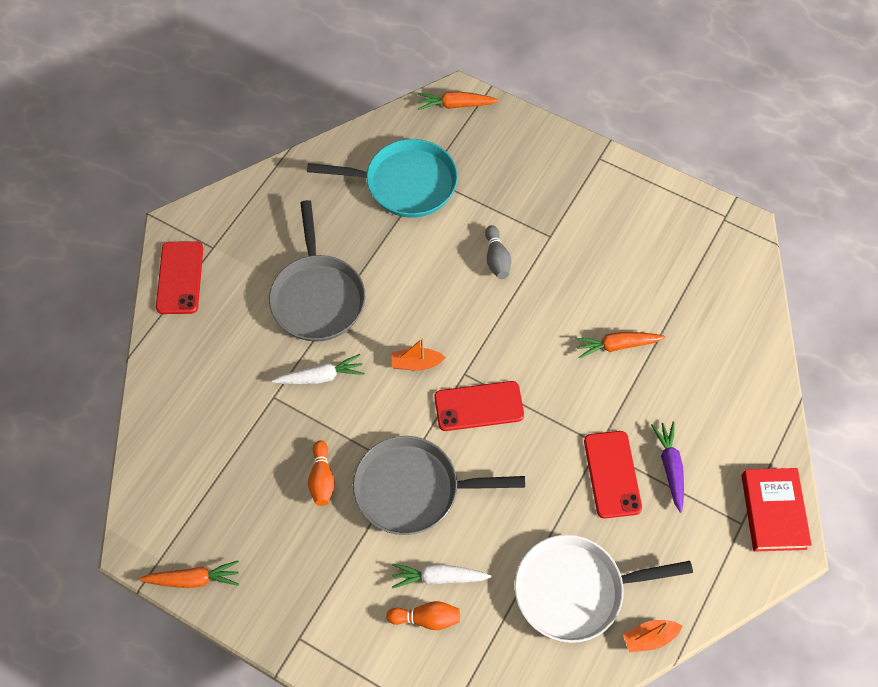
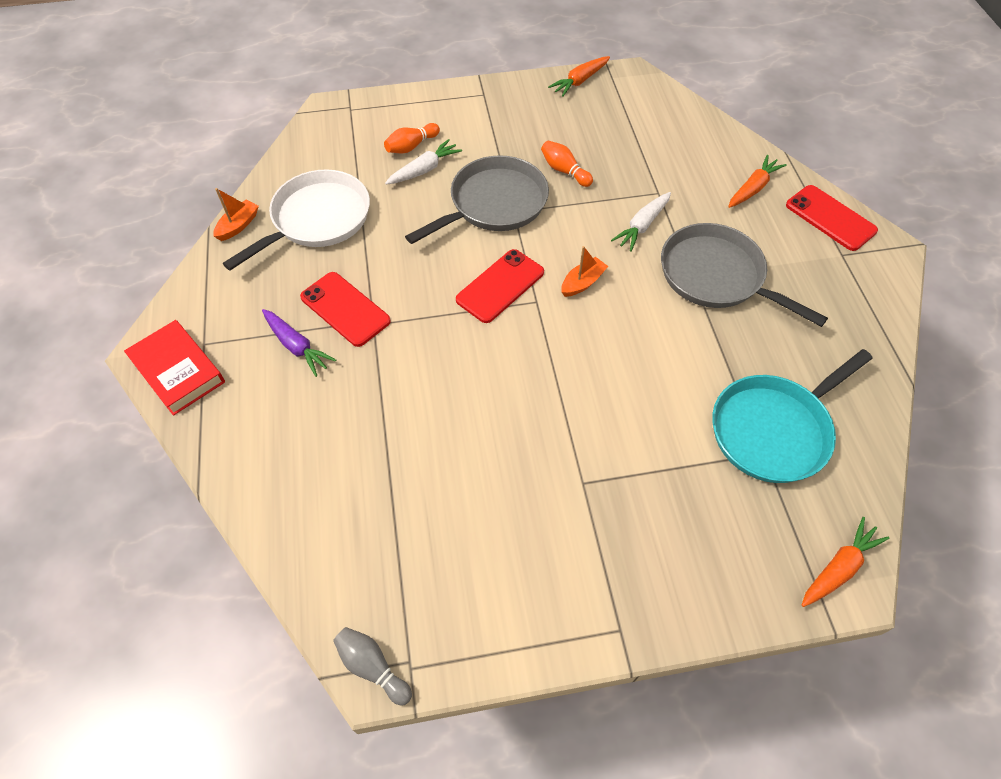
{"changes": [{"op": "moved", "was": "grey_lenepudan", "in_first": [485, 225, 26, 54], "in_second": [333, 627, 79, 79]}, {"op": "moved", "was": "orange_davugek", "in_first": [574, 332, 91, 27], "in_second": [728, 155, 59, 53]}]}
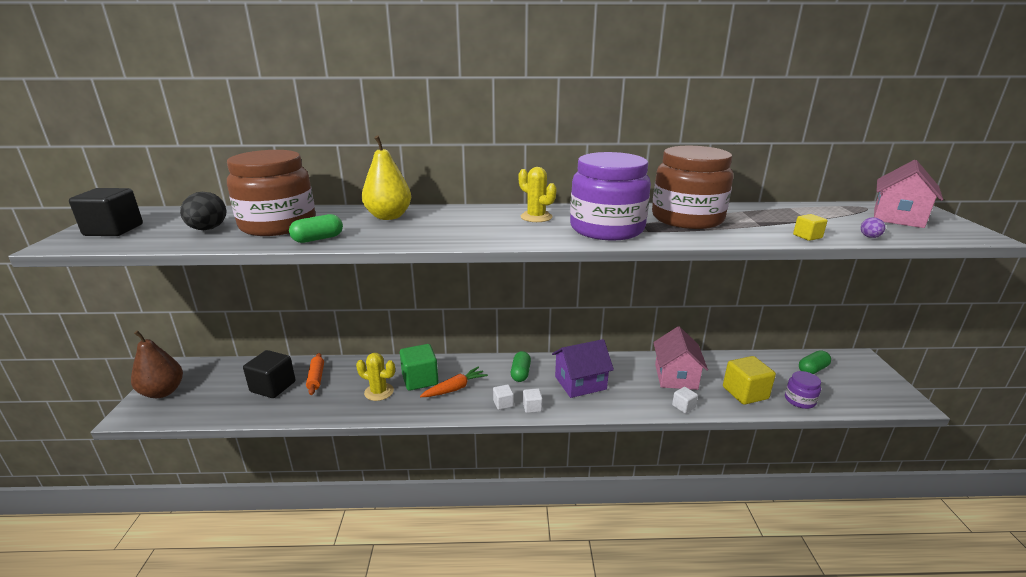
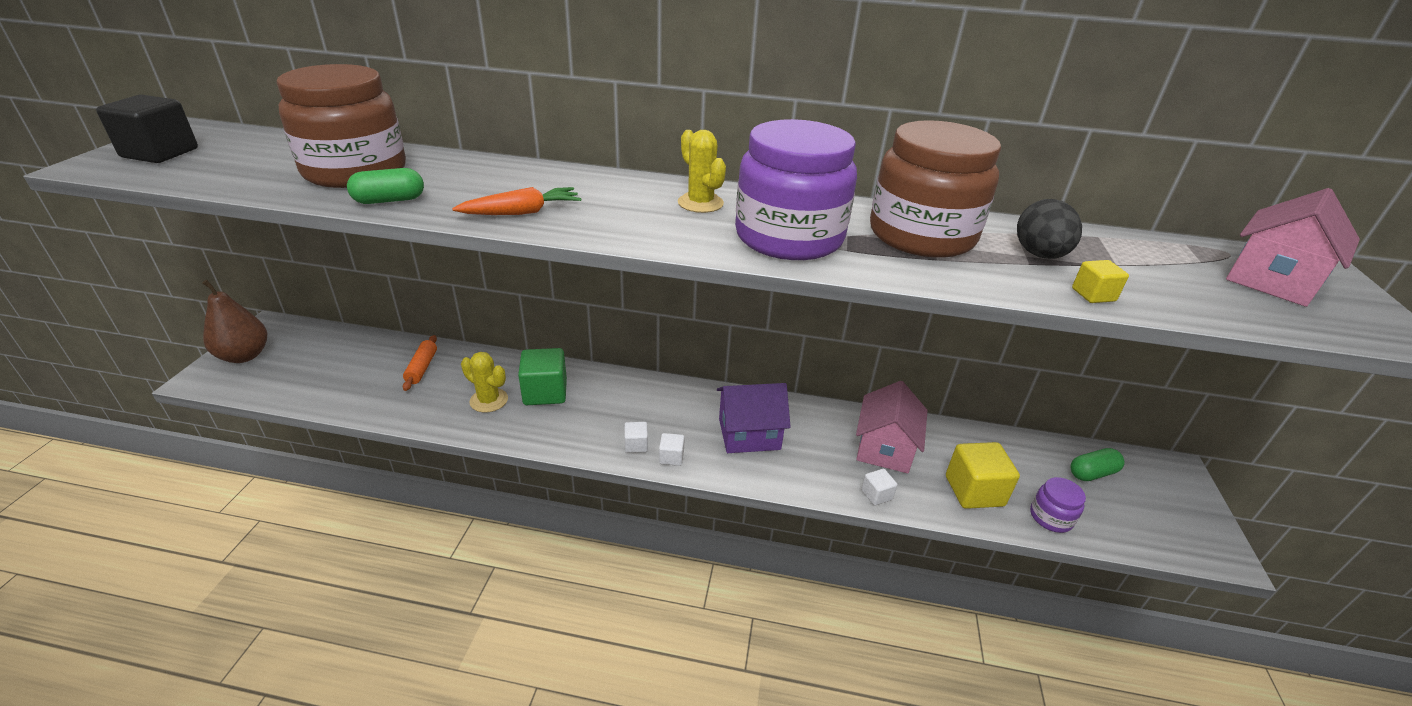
{"changes": [{"op": "moved", "was": "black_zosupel", "in_first": [180, 192, 46, 38], "in_second": [1017, 199, 65, 60]}, {"op": "removed", "was": "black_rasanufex", "in_first": [243, 350, 53, 48]}, {"op": "removed", "was": "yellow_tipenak", "in_first": [362, 136, 49, 84]}, {"op": "moved", "was": "orange_davugek", "in_first": [420, 367, 68, 30], "in_second": [452, 187, 129, 28]}, {"op": "removed", "was": "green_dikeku", "in_first": [511, 351, 20, 31]}, {"op": "removed", "was": "purple_zosupel", "in_first": [861, 217, 24, 21]}]}
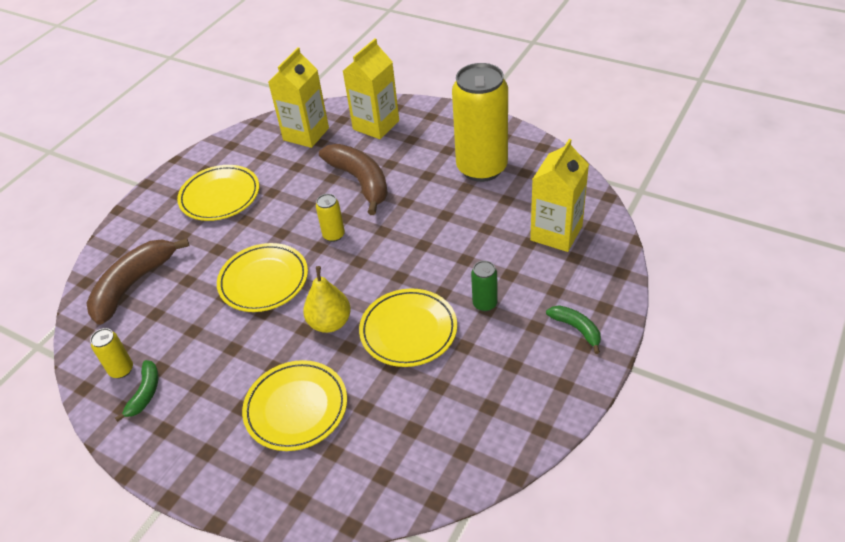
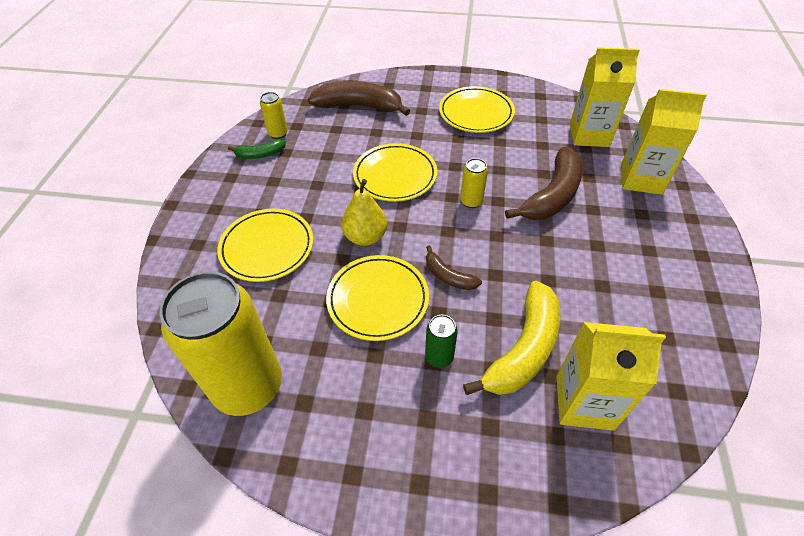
{"changes": [{"op": "moved", "was": "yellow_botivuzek", "in_first": [452, 63, 56, 119], "in_second": [159, 272, 123, 144]}, {"op": "removed", "was": "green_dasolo", "in_first": [546, 305, 55, 49]}, {"op": "added", "now": "brown_dasolo", "in_second": [426, 245, 56, 45]}, {"op": "added", "now": "yellow_dasolo", "in_second": [463, 281, 97, 114]}]}
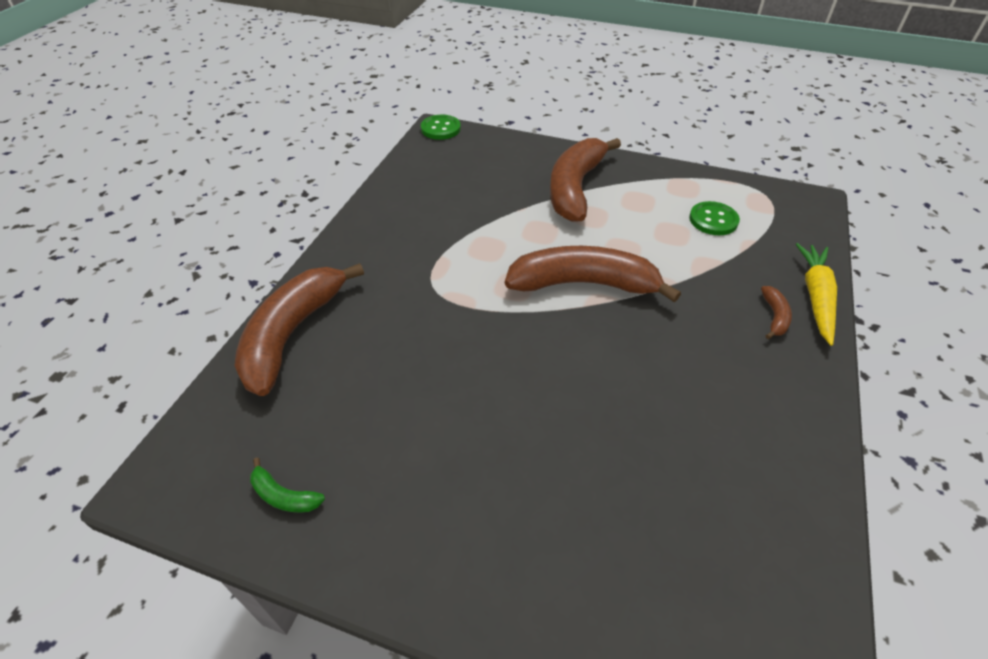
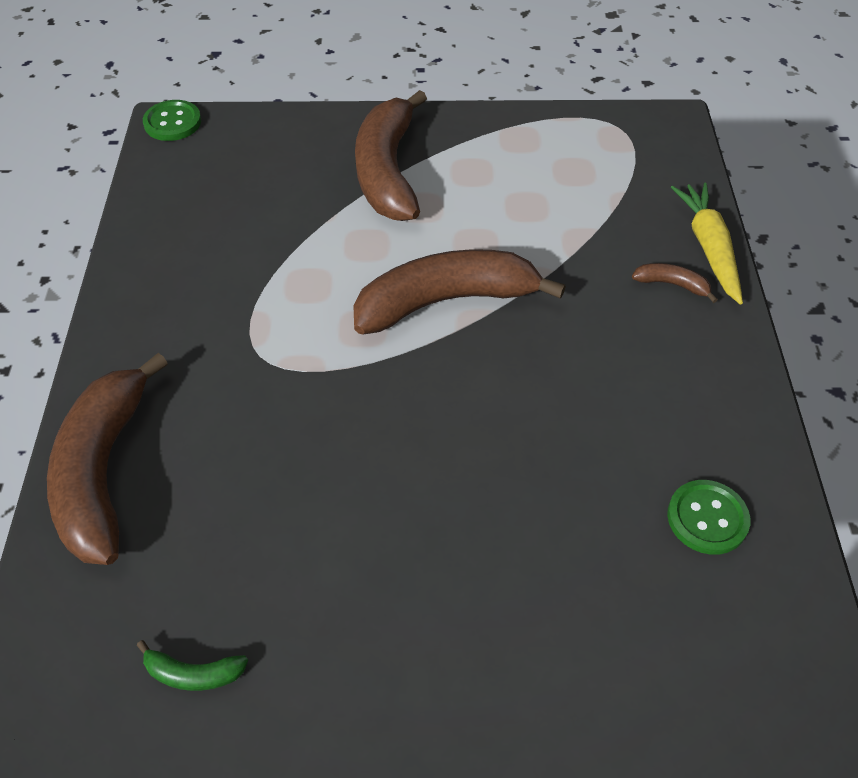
{"changes": [{"op": "moved", "was": "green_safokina", "in_first": [689, 201, 51, 34], "in_second": [667, 480, 83, 75]}, {"op": "turned", "was": "brown_dasolo", "in_first": [761, 286, 31, 53], "in_second": [632, 263, 86, 40], "clockwise": -60}]}
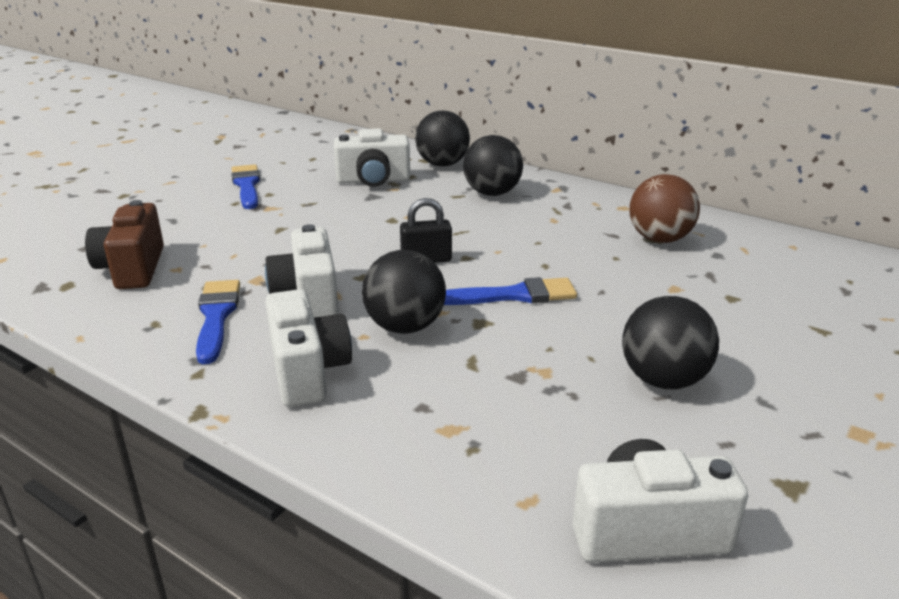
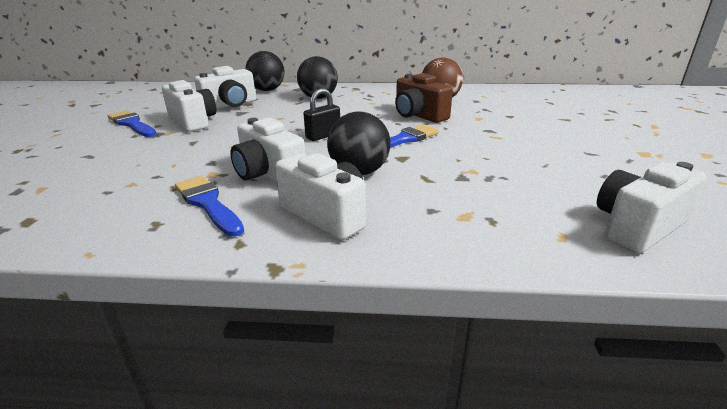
{"changes": [{"op": "moved", "was": "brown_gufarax", "in_first": [85, 200, 79, 89], "in_second": [395, 73, 58, 50]}, {"op": "removed", "was": "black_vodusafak", "in_first": [622, 296, 97, 94]}, {"op": "added", "now": "white_gufarax", "in_second": [162, 80, 55, 52]}]}
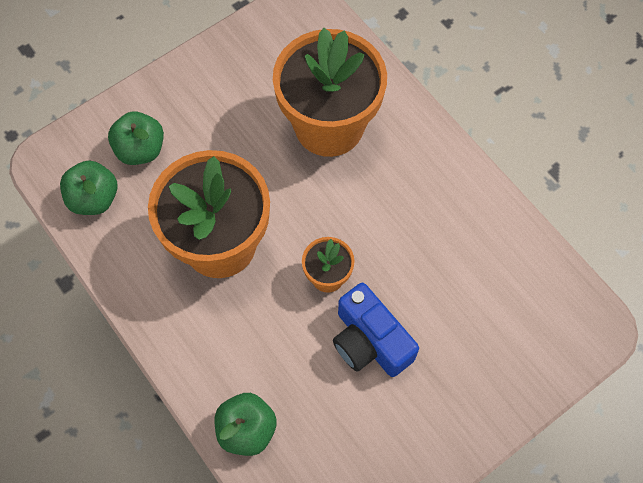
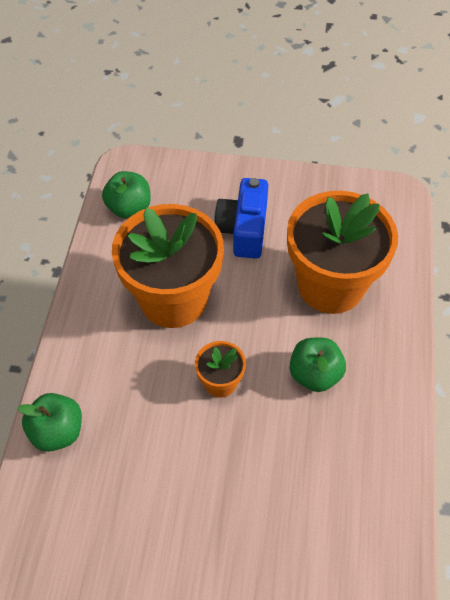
{"changes": [{"op": "moved", "was": "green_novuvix", "in_first": [108, 112, 56, 53], "in_second": [290, 337, 56, 55]}, {"op": "moved", "was": "blue_gufarax", "in_first": [333, 283, 86, 94], "in_second": [214, 178, 54, 81]}]}
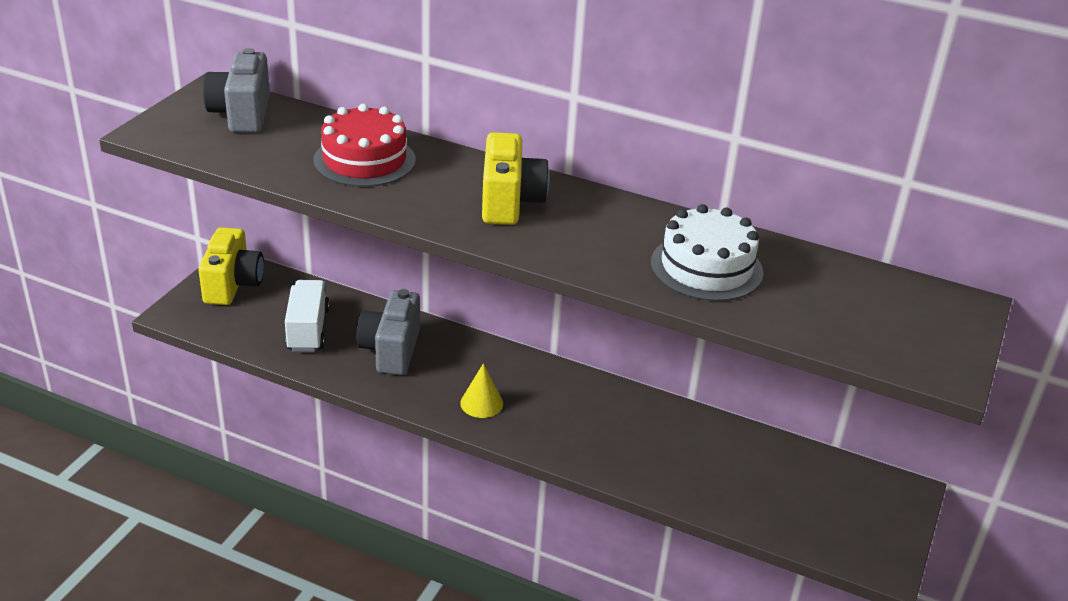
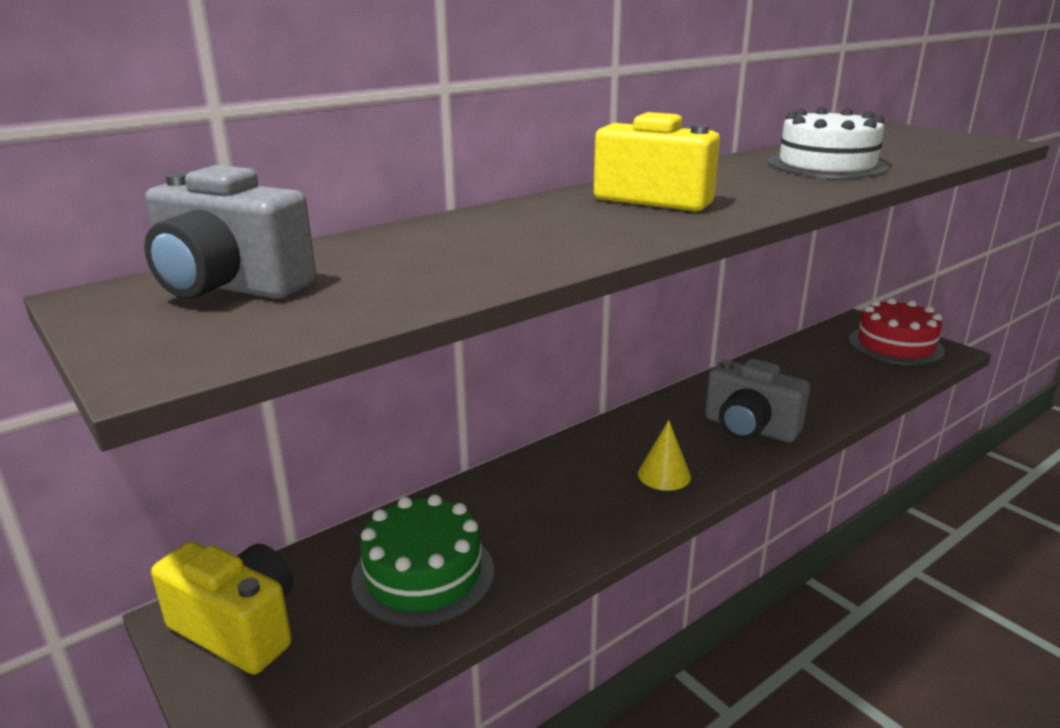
{"changes": [{"op": "replaced", "was": "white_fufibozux", "now": "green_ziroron", "in_first": [285, 280, 45, 72], "in_second": [352, 494, 142, 133]}, {"op": "moved", "was": "red_ziroron", "in_first": [313, 104, 103, 83], "in_second": [849, 298, 96, 67]}, {"op": "moved", "was": "grey_gufarax", "in_first": [356, 289, 64, 86], "in_second": [705, 359, 105, 83]}]}
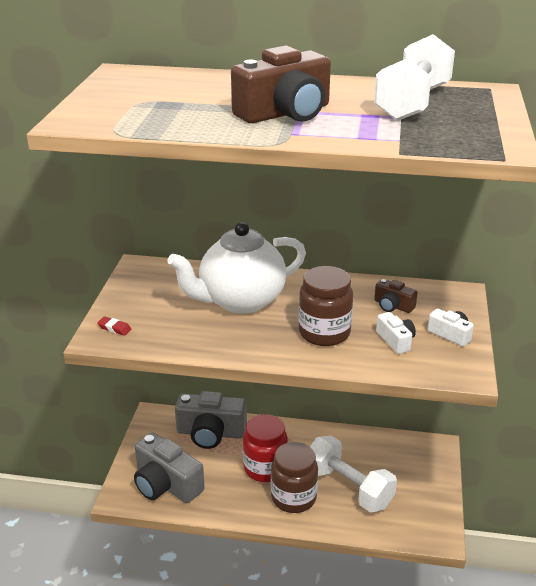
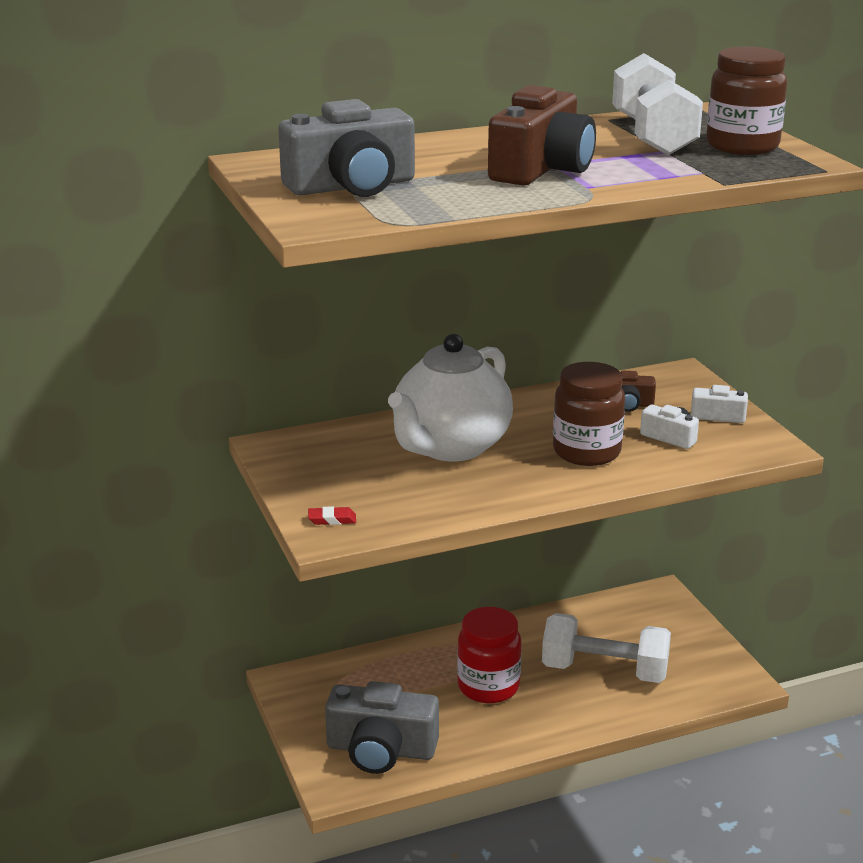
{"changes": [{"op": "moved", "was": "grey_gufarax", "in_first": [175, 391, 72, 58], "in_second": [278, 99, 137, 98]}, {"op": "moved", "was": "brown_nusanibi", "in_first": [271, 442, 47, 71], "in_second": [706, 46, 81, 109]}]}
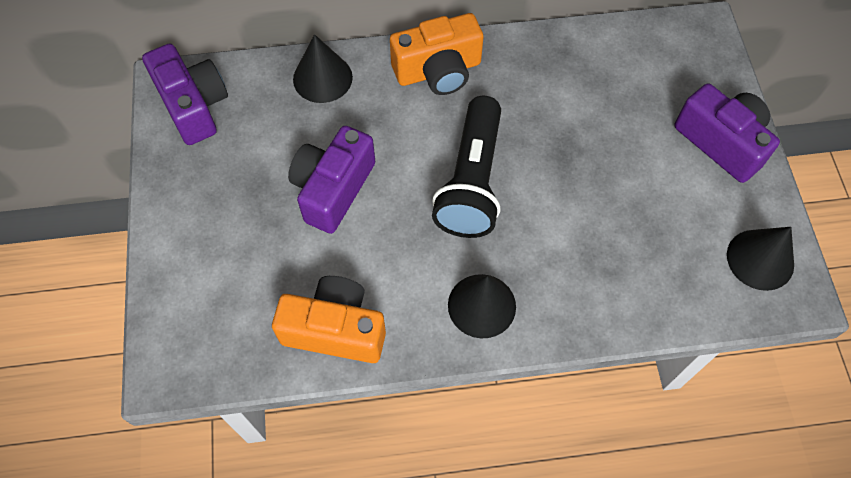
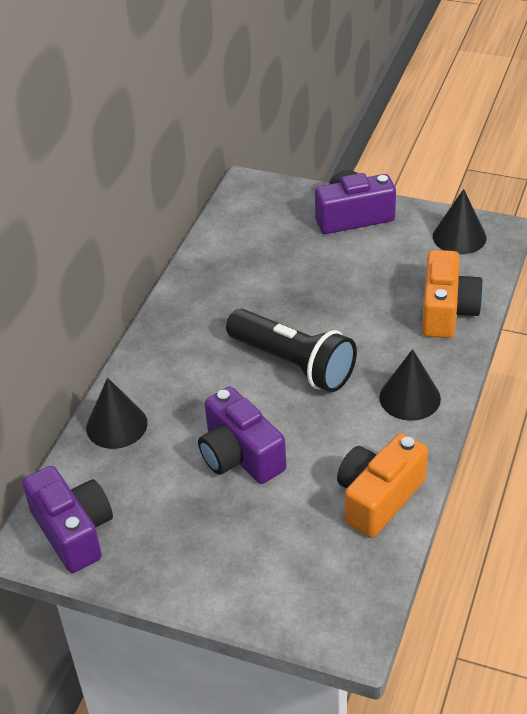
{"changes": [{"op": "turned", "was": "purple_gufarax", "in_first": [142, 43, 86, 102], "in_second": [22, 466, 91, 107], "clockwise": 60}, {"op": "moved", "was": "orange_gufarax", "in_first": [390, 13, 93, 82], "in_second": [422, 250, 61, 88]}]}
